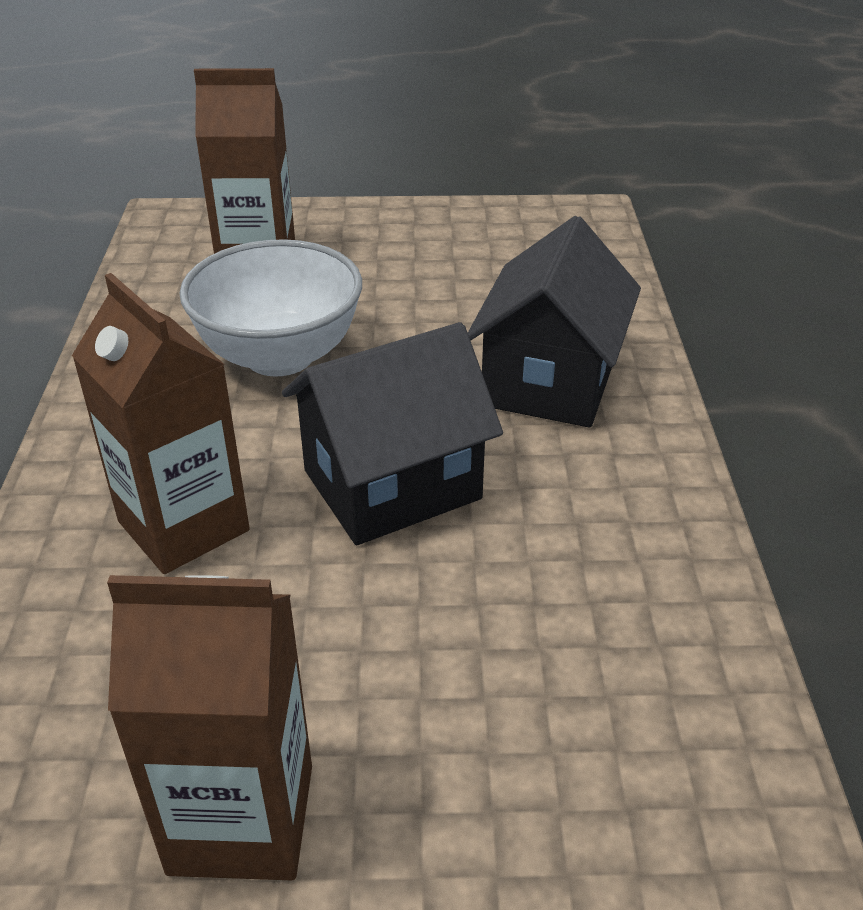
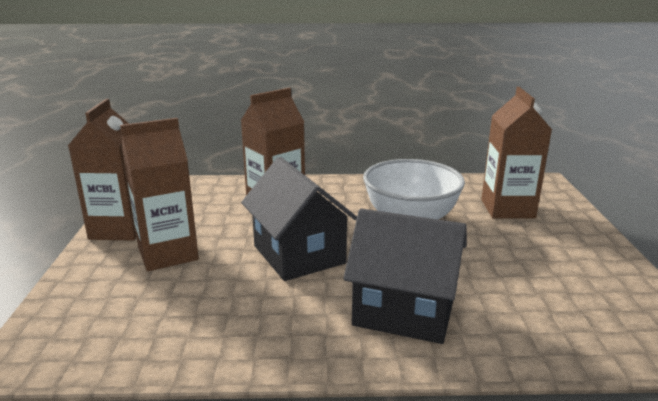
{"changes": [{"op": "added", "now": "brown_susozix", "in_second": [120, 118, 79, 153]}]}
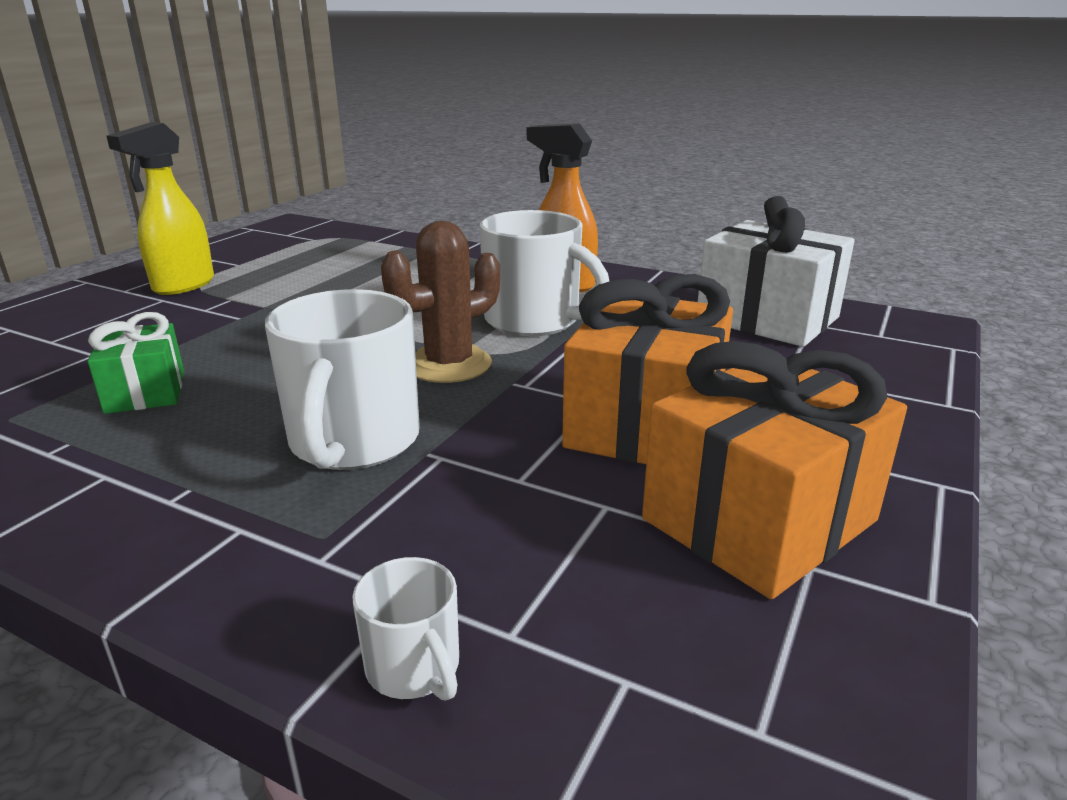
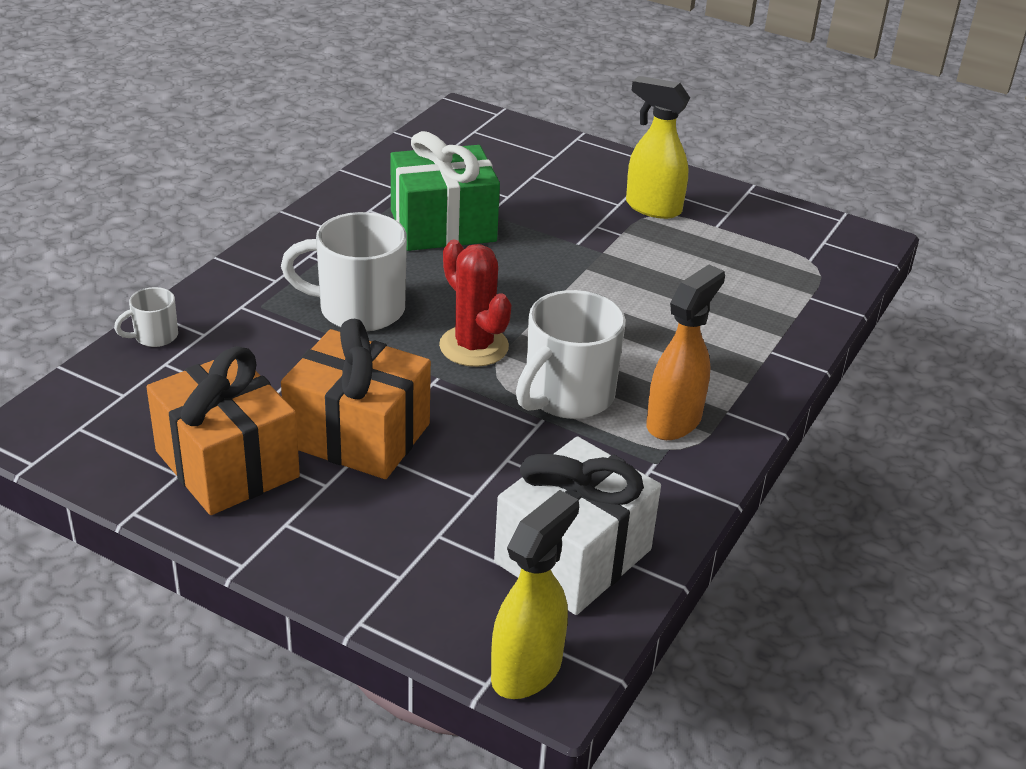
{"changes": [{"op": "resized", "was": "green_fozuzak", "in_first": [88, 312, 96, 102], "in_second": [390, 131, 110, 120], "ratio": 1.78}, {"op": "recoloured", "was": "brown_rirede", "now": "red_rirede", "in_first": [381, 221, 119, 162], "in_second": [439, 240, 72, 127]}, {"op": "added", "now": "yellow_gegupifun", "in_second": [491, 490, 88, 209]}]}
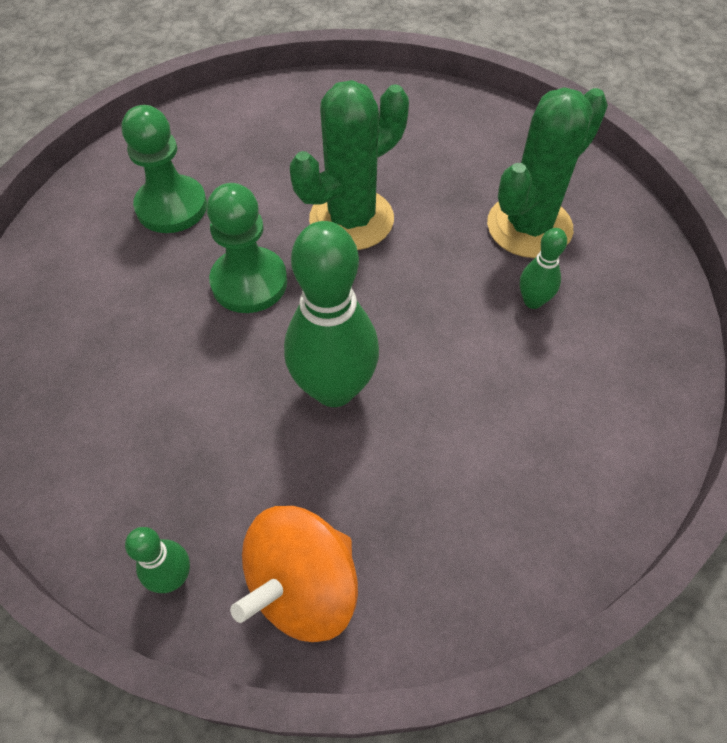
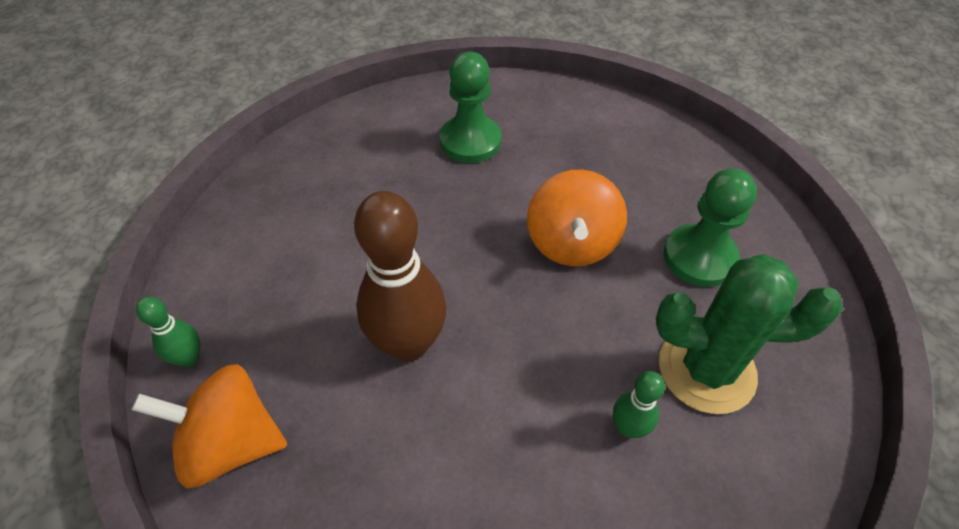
{"changes": [{"op": "moved", "was": "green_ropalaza", "in_first": [207, 183, 80, 130], "in_second": [664, 168, 93, 119]}, {"op": "recoloured", "was": "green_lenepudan", "now": "brown_lenepudan", "in_first": [284, 221, 95, 186], "in_second": [354, 191, 92, 171]}, {"op": "replaced", "was": "green_rirede", "now": "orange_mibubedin", "in_first": [290, 80, 119, 170], "in_second": [527, 170, 100, 96]}]}
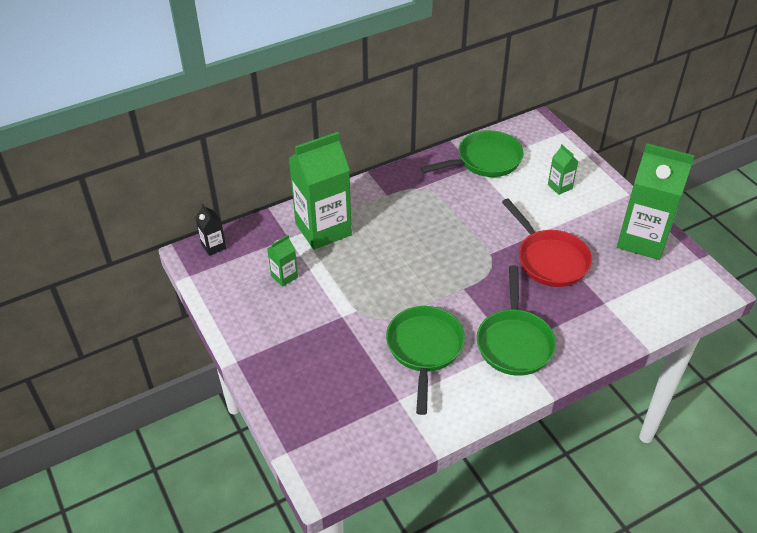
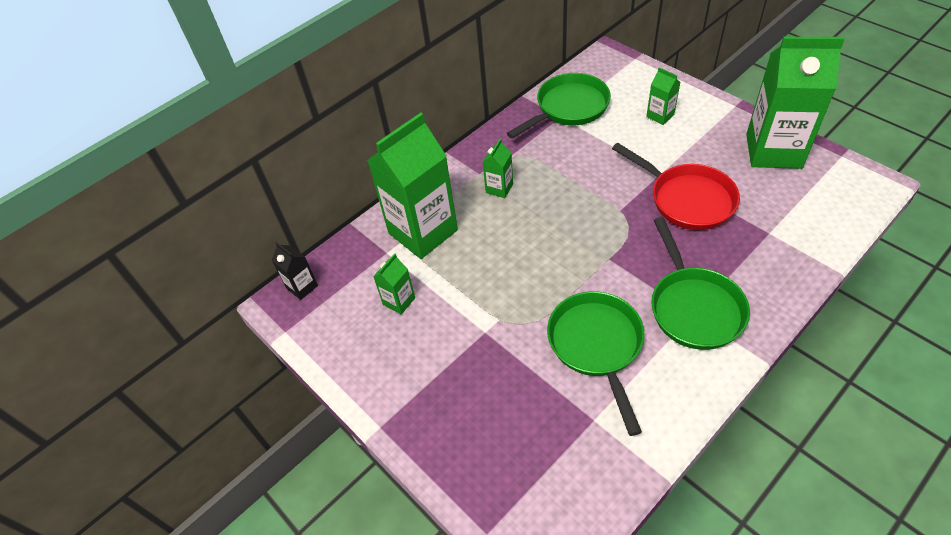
{"changes": [{"op": "added", "now": "green_susozix", "in_second": [483, 139, 30, 59]}]}
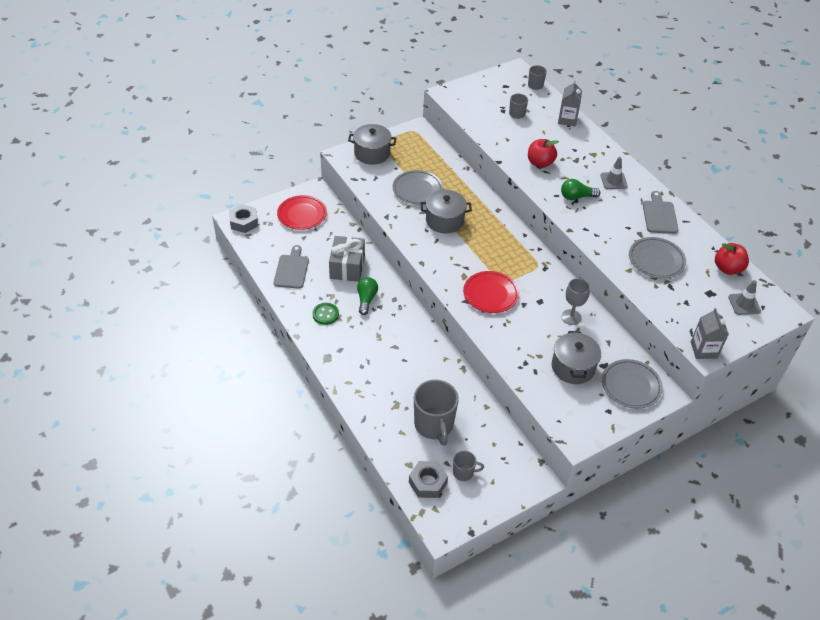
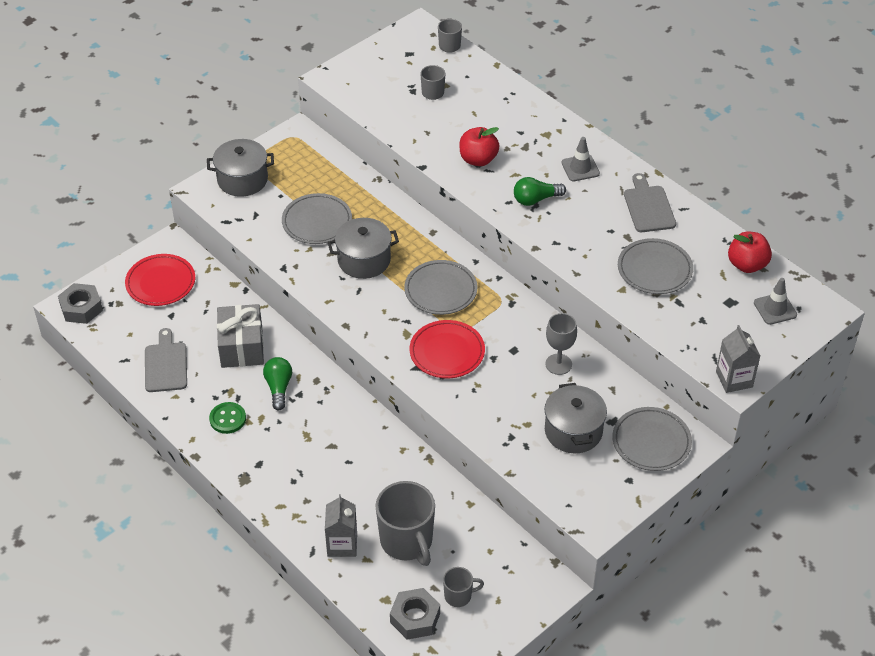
{"changes": [{"op": "moved", "was": "grey_susozix", "in_first": [558, 80, 24, 46], "in_second": [325, 494, 32, 63]}, {"op": "added", "now": "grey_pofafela", "in_second": [404, 260, 73, 55]}]}
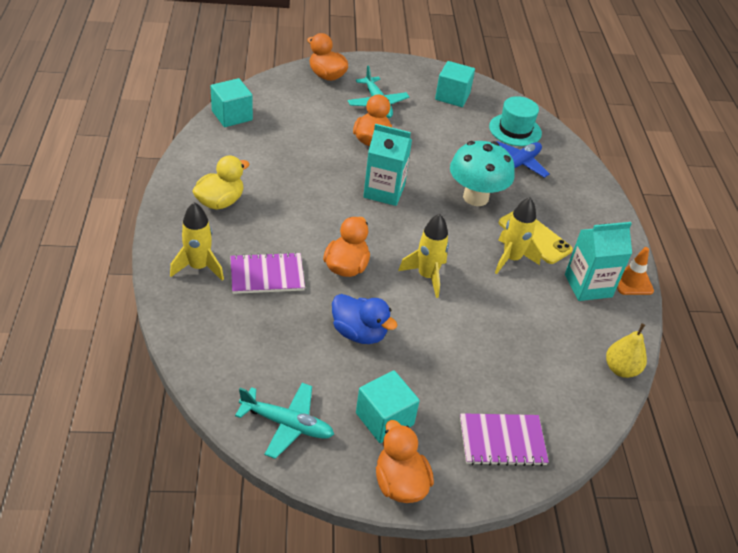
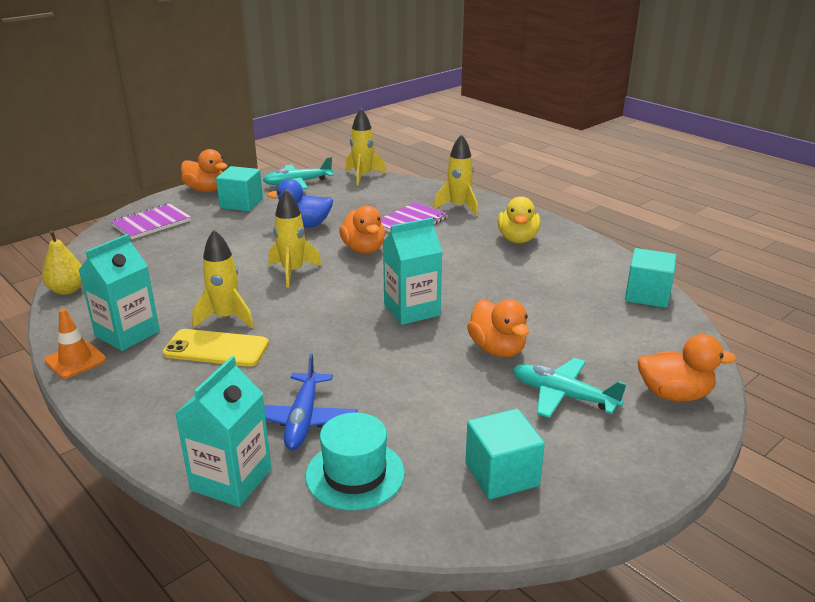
{"changes": [{"op": "removed", "was": "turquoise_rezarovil", "in_first": [450, 141, 65, 65]}, {"op": "added", "now": "turquoise_susozix", "in_second": [175, 356, 97, 151]}, {"op": "added", "now": "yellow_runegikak", "in_second": [345, 108, 41, 78]}]}
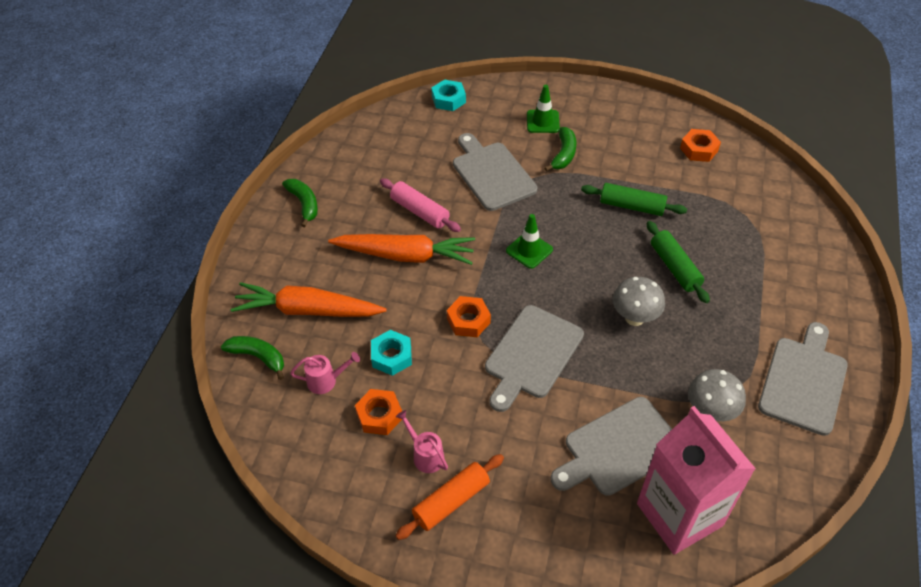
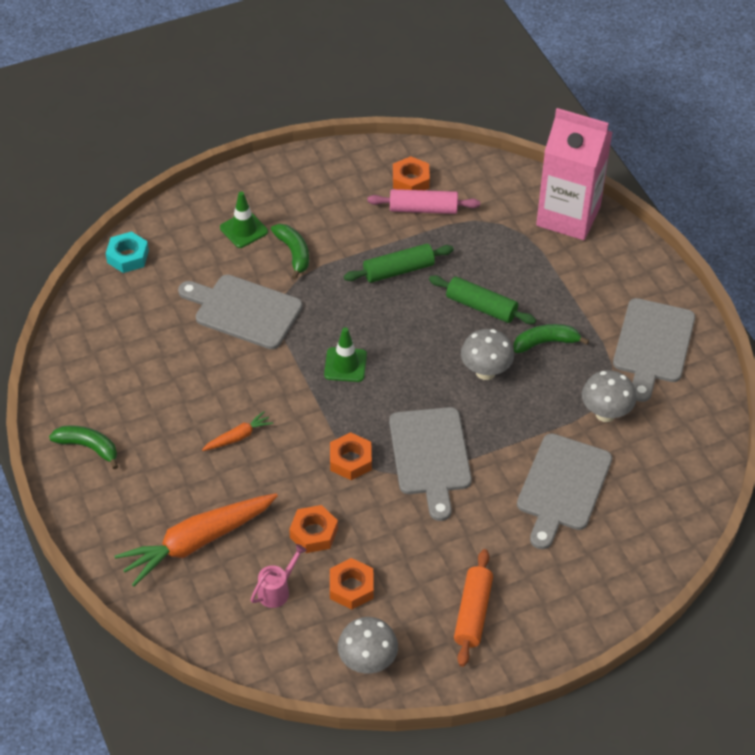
{"changes": [{"op": "moved", "was": "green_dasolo", "in_first": [221, 336, 63, 44], "in_second": [514, 324, 75, 29]}, {"op": "resized", "was": "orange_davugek", "in_first": [328, 234, 147, 31], "in_second": [202, 411, 71, 40], "ratio": 0.46}, {"op": "recoloured", "was": "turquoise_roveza", "now": "orange_roveza", "in_first": [371, 330, 41, 46], "in_second": [289, 505, 49, 48]}, {"op": "moved", "was": "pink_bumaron", "in_first": [380, 178, 81, 54], "in_second": [367, 189, 113, 25]}, {"op": "removed", "was": "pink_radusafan", "in_first": [396, 410, 52, 63]}, {"op": "moved", "was": "pink_susozix", "in_first": [637, 406, 119, 148], "in_second": [536, 108, 77, 132]}, {"op": "turned", "was": "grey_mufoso", "in_first": [758, 322, 90, 114], "in_second": [613, 298, 82, 104], "clockwise": -150}, {"op": "added", "now": "grey_rezarovil", "in_second": [338, 617, 60, 57]}]}
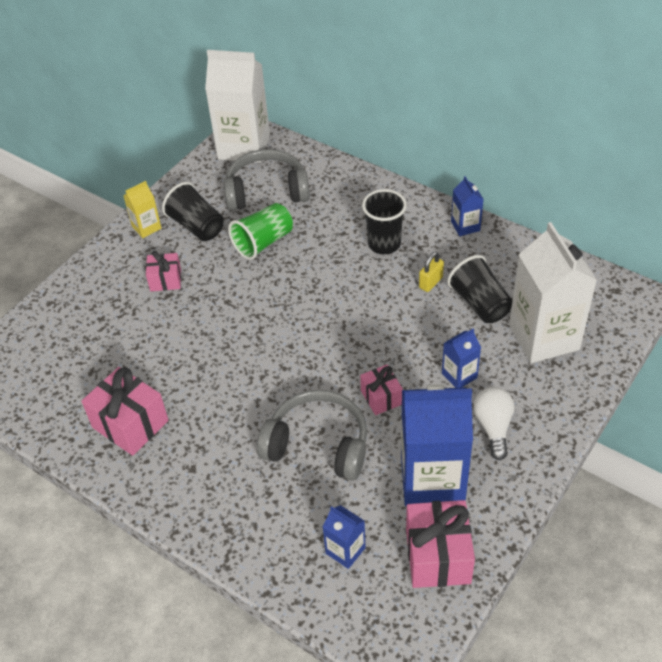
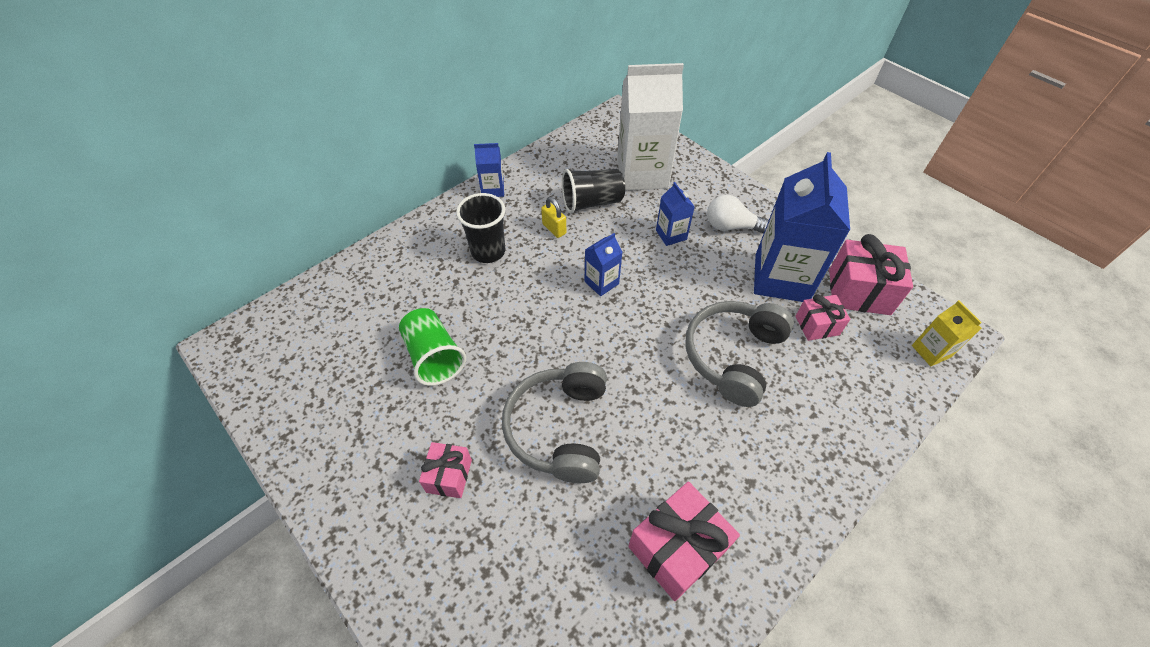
{"changes": [{"op": "moved", "was": "yellow_susozix", "in_first": [123, 181, 39, 57], "in_second": [912, 300, 70, 66]}, {"op": "removed", "was": "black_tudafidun", "in_first": [162, 182, 62, 59]}, {"op": "removed", "was": "white_susozix", "in_first": [205, 50, 65, 113]}, {"op": "moved", "was": "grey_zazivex", "in_first": [224, 149, 86, 62], "in_second": [502, 362, 105, 121]}, {"op": "moved", "was": "blue_susozix", "in_first": [323, 505, 43, 64], "in_second": [584, 233, 39, 63]}, {"op": "moved", "was": "pink_fozuzak", "in_first": [360, 364, 43, 51], "in_second": [795, 294, 55, 47]}]}
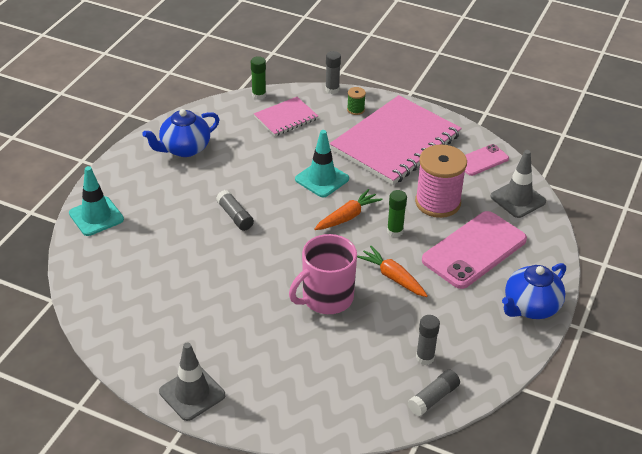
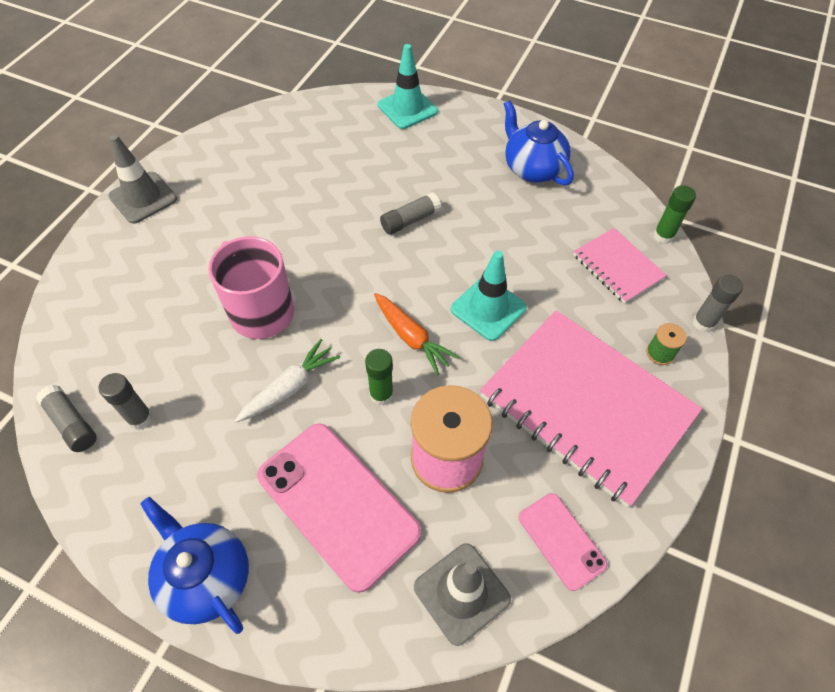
{"changes": [{"op": "recoloured", "was": "orange_davugek", "now": "white_davugek", "in_first": [357, 246, 71, 51], "in_second": [235, 339, 105, 84]}]}
